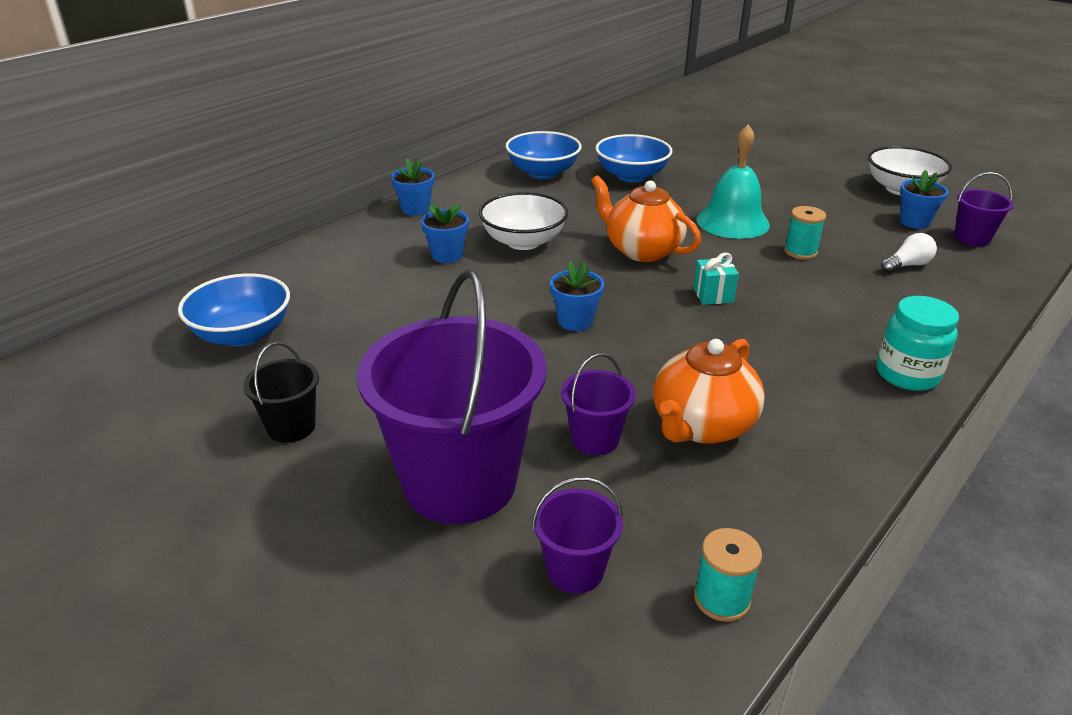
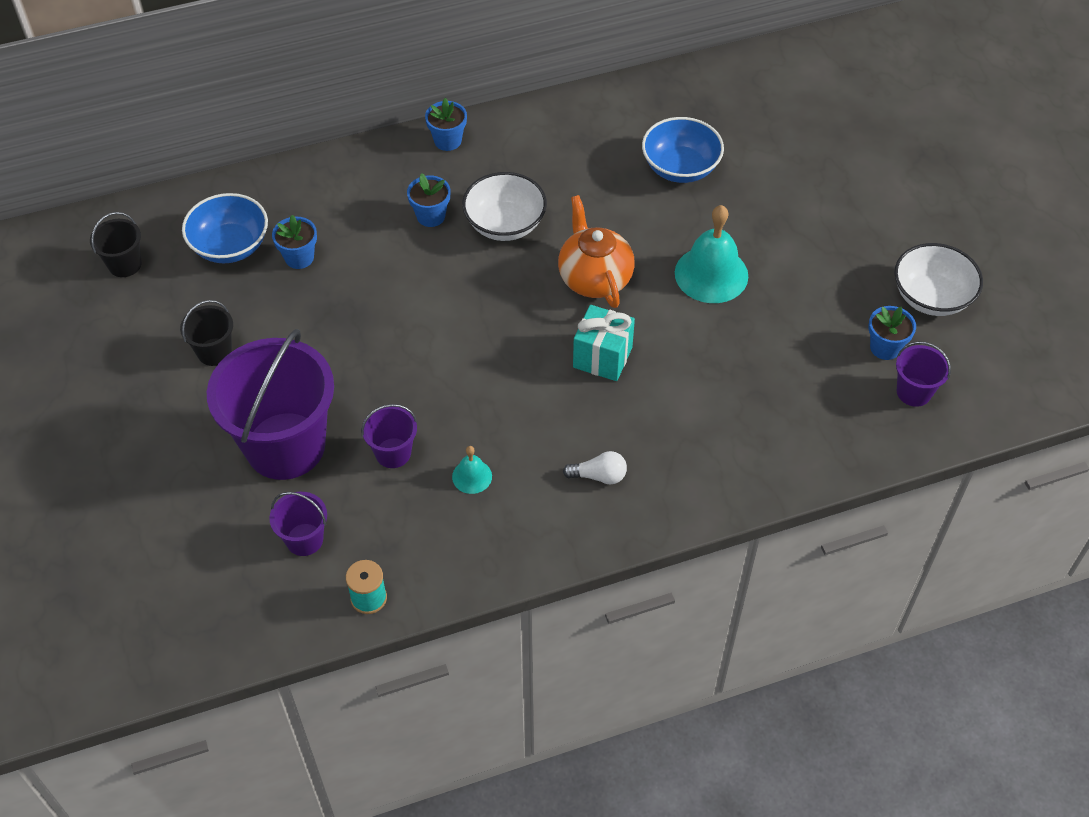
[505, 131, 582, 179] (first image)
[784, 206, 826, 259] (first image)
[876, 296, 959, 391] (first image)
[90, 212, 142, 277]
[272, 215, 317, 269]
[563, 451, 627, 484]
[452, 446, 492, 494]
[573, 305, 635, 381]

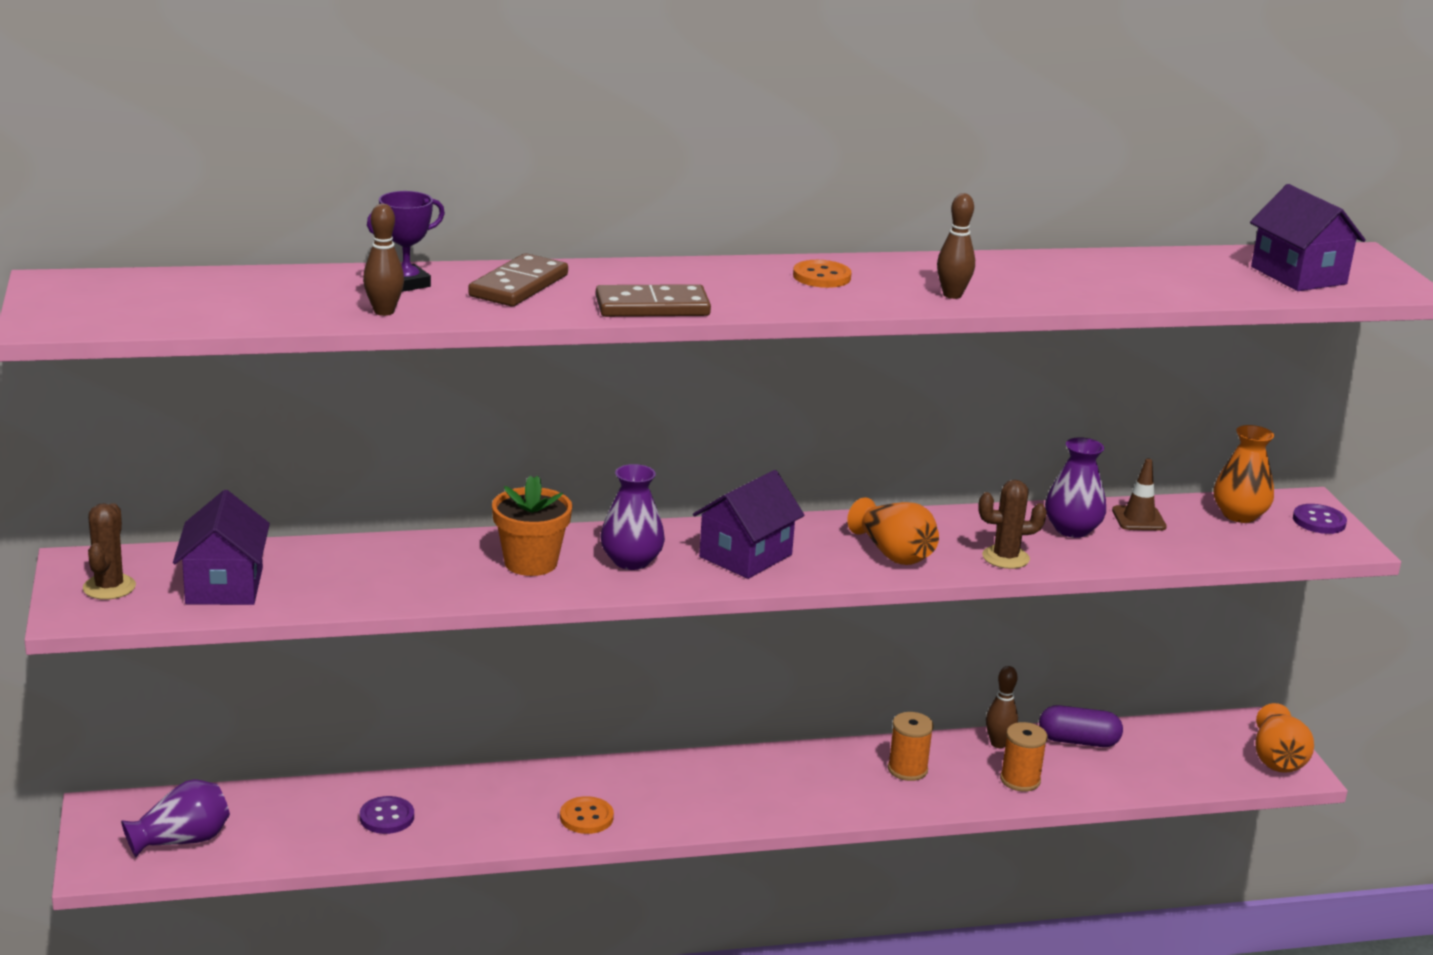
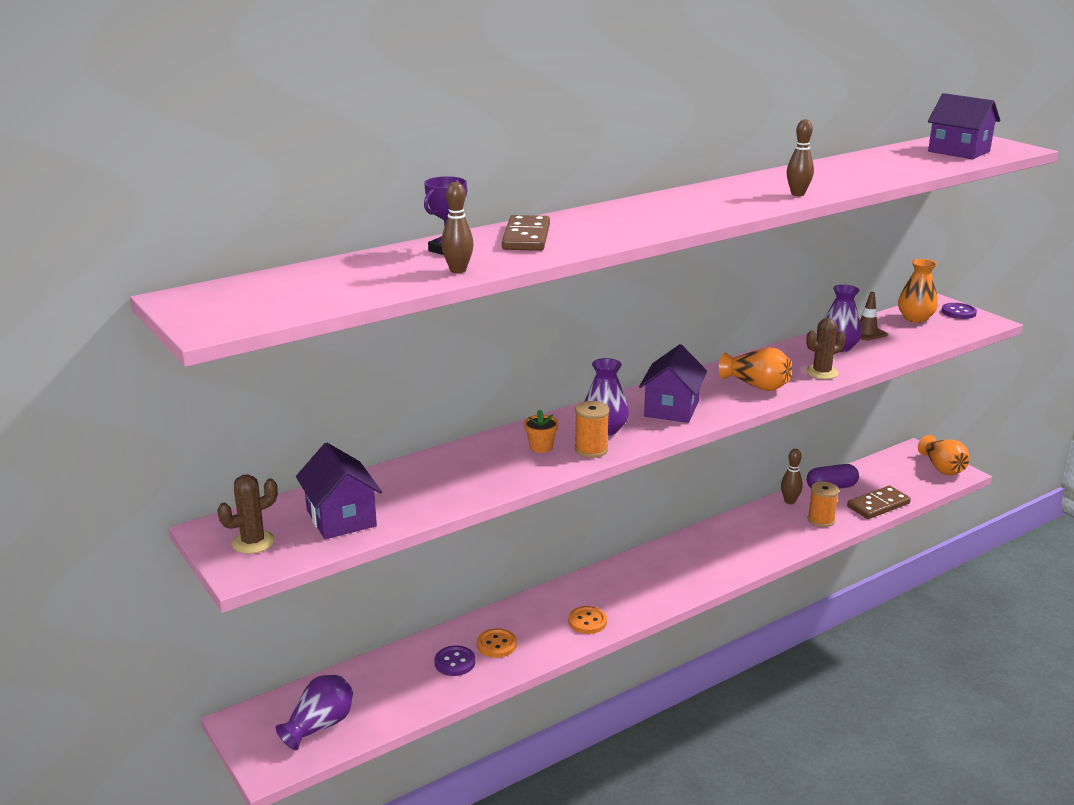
[847, 486, 911, 519]
[477, 628, 517, 658]
[575, 401, 609, 458]
[217, 474, 278, 554]
[524, 410, 559, 453]

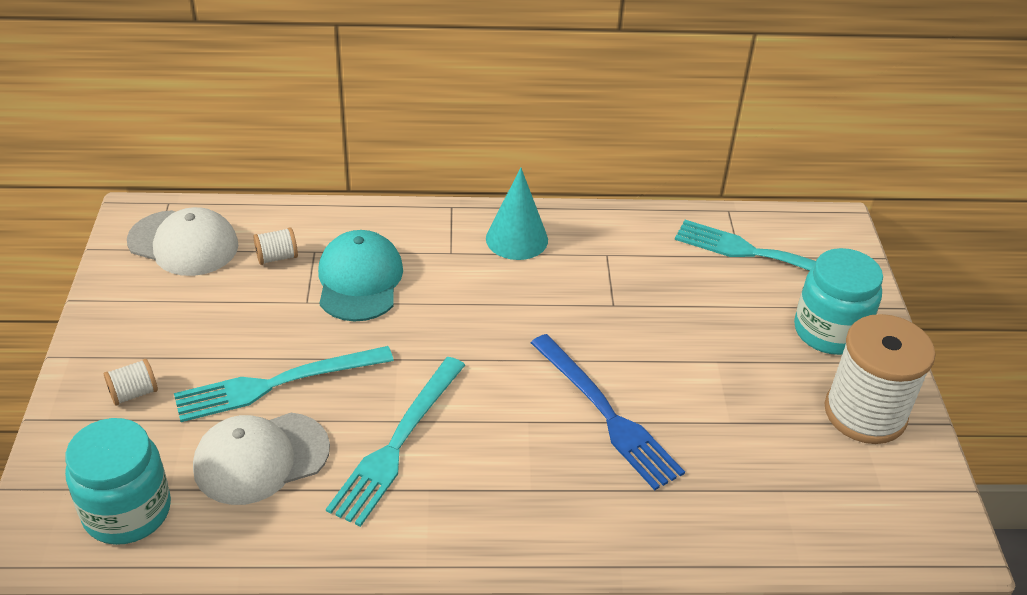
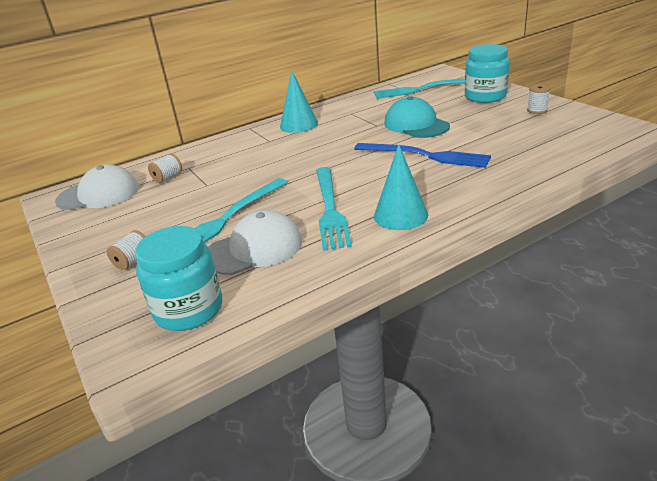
[374, 144, 428, 230]
[384, 96, 450, 138]
[208, 210, 302, 275]
[527, 84, 550, 114]

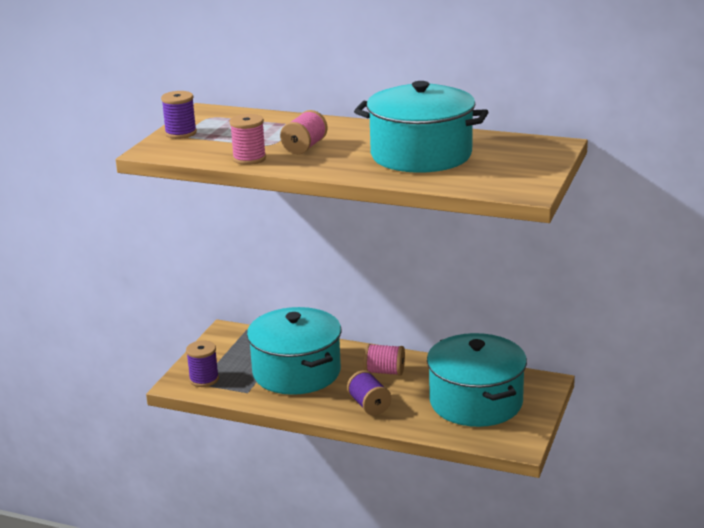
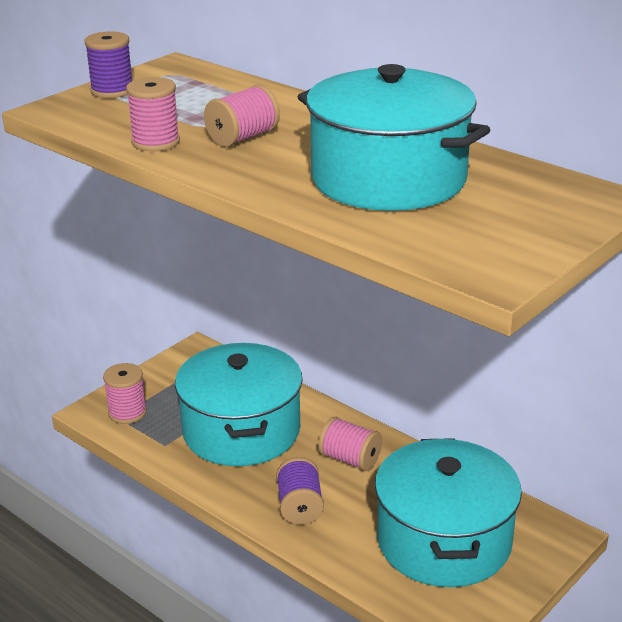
[103, 363, 147, 424]

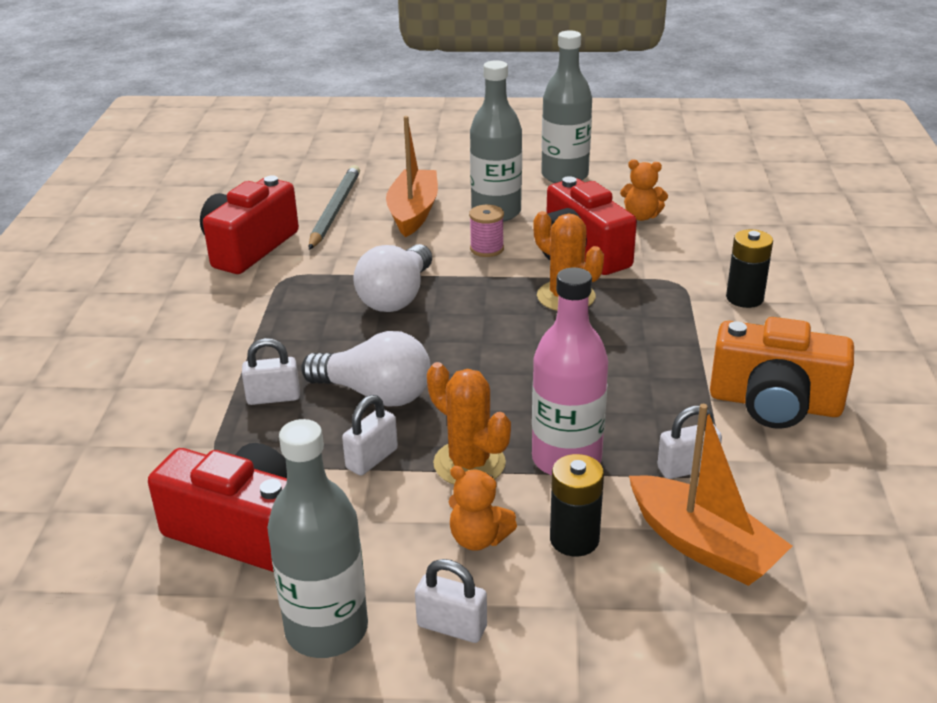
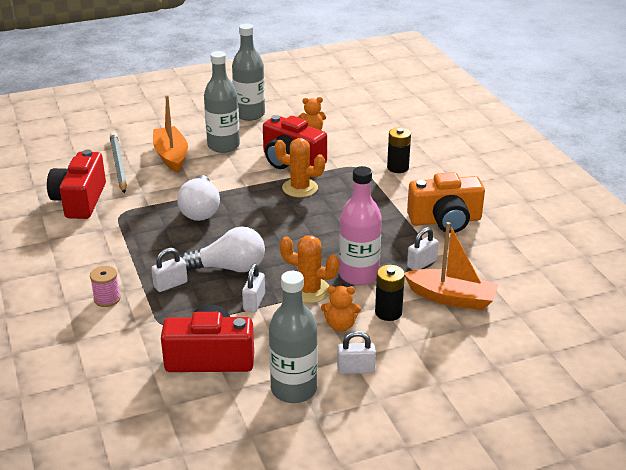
[90, 266, 121, 307]

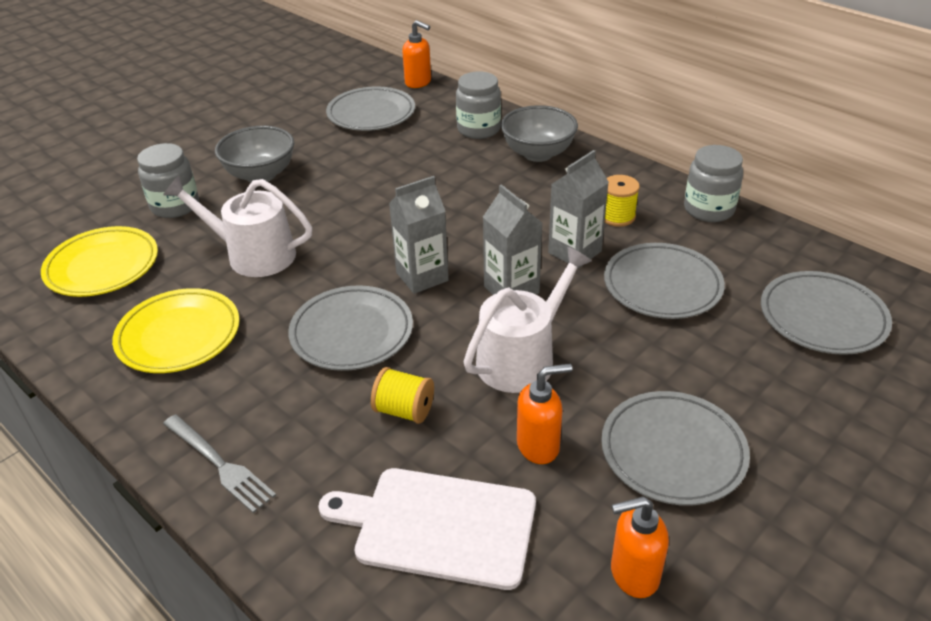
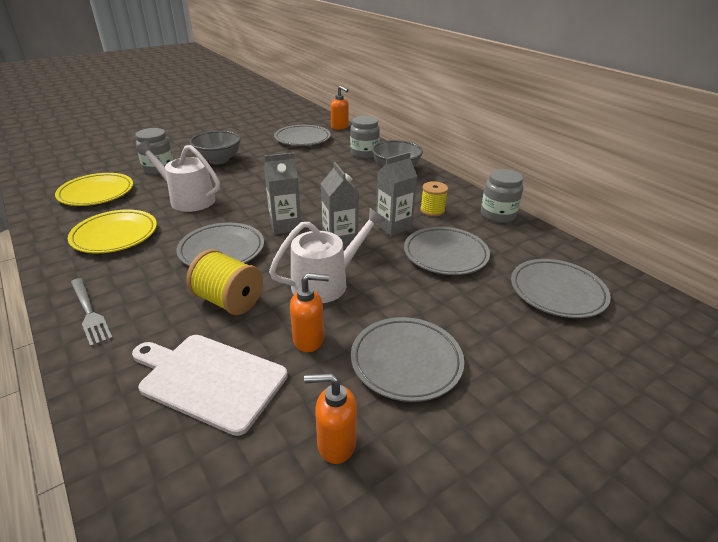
[186, 249, 263, 315]

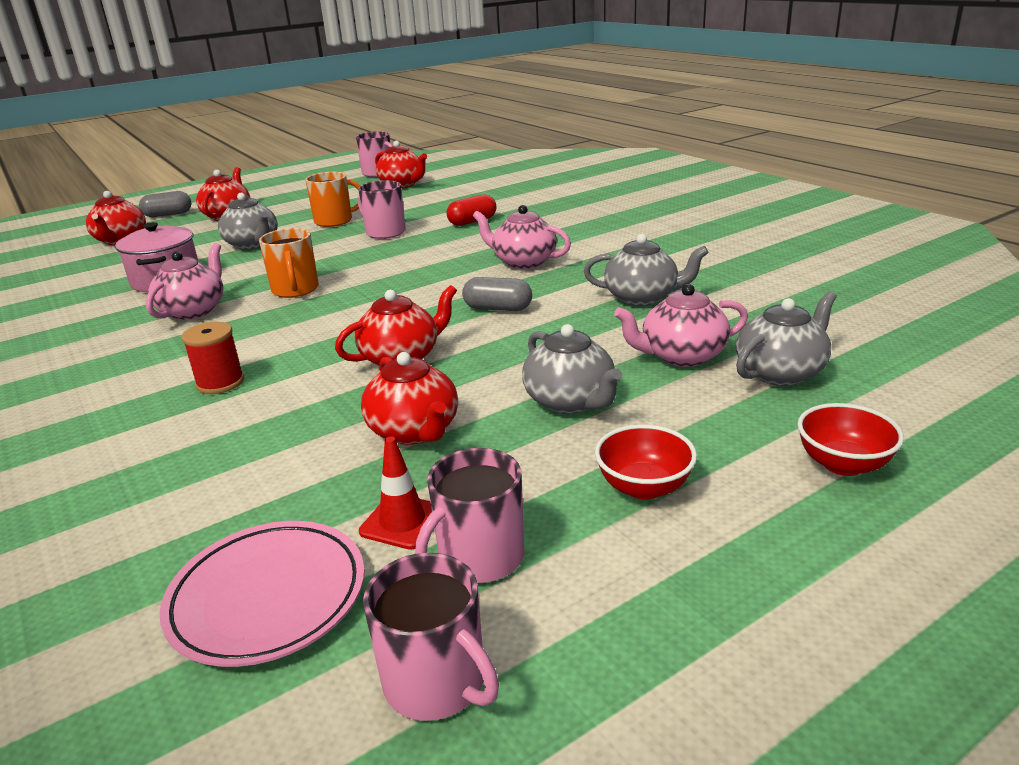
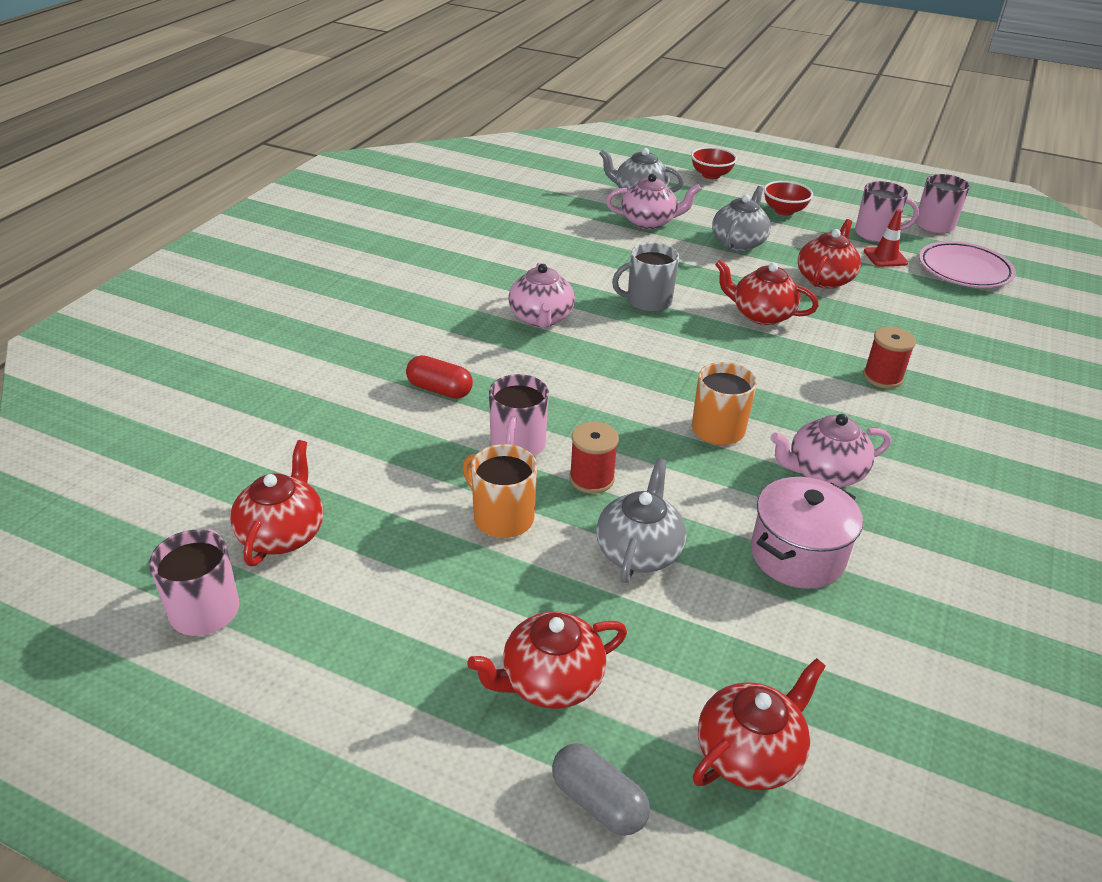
[584, 234, 709, 306] (first image)
[569, 422, 619, 494]
[612, 243, 679, 312]
[606, 174, 701, 229]

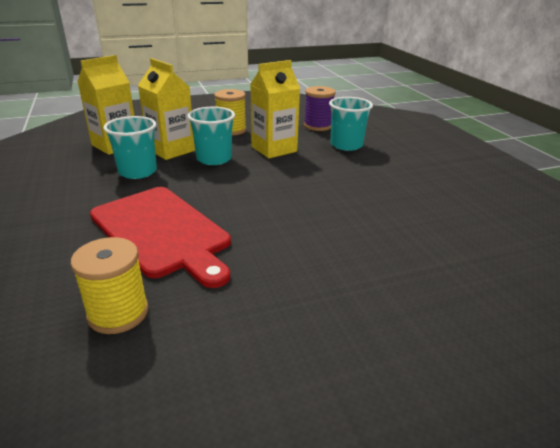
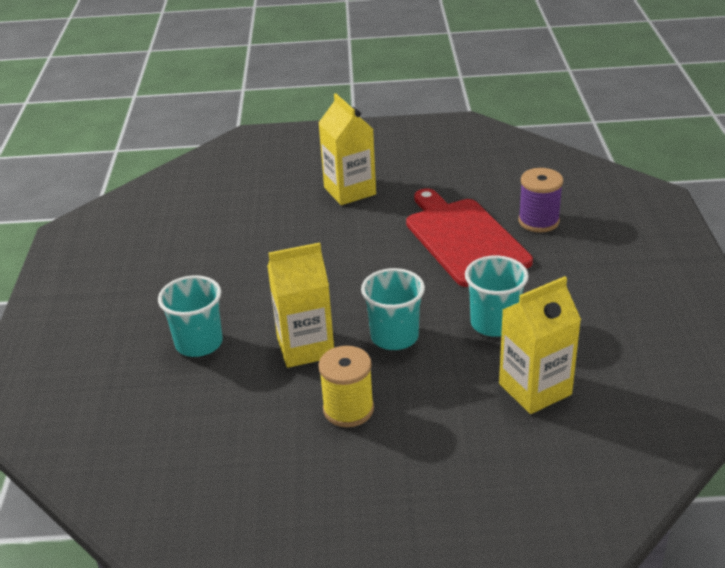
[70, 237, 149, 334] (first image)
[318, 94, 376, 205]
[518, 168, 563, 232]

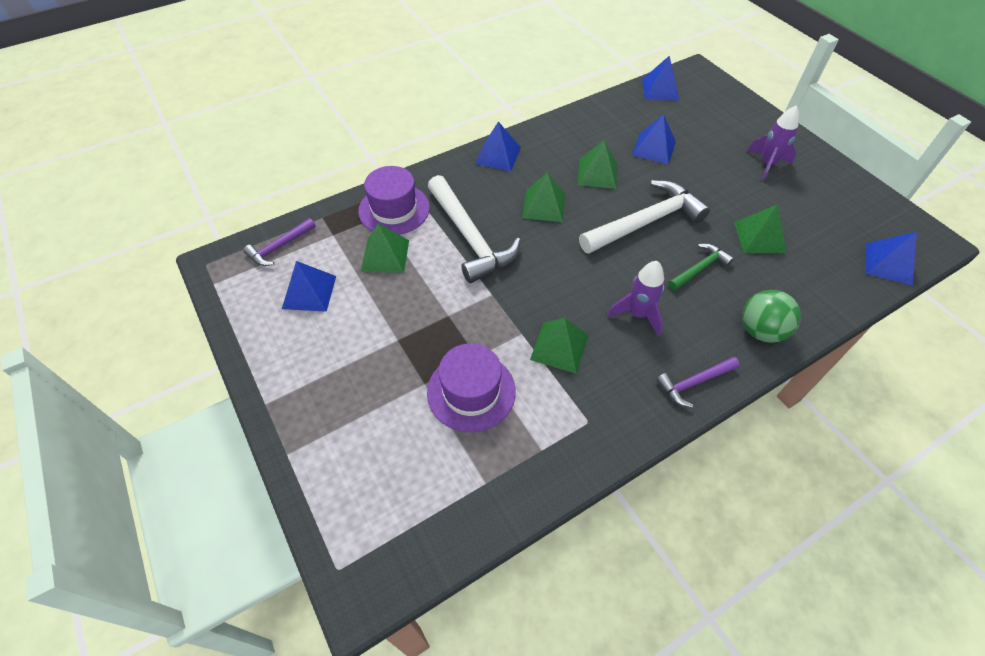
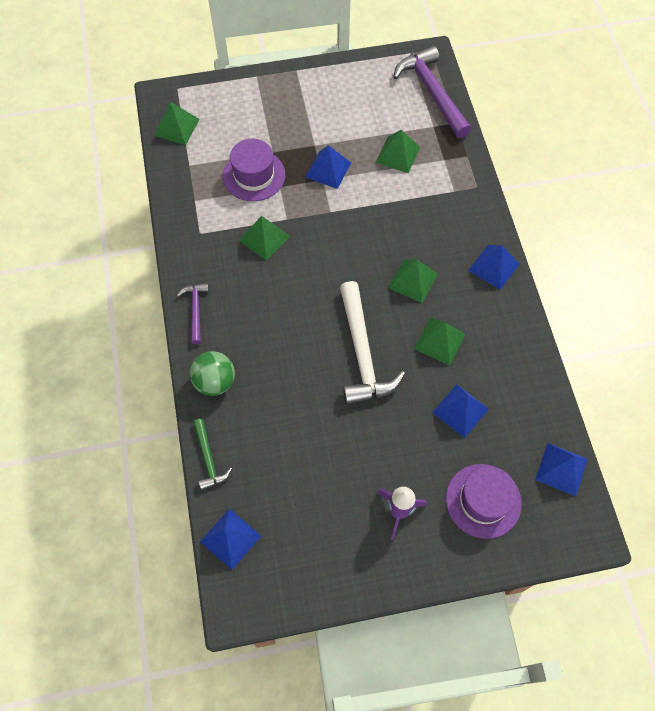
[428, 175, 521, 283] (first image)
[607, 261, 664, 337] (first image)
[305, 145, 351, 189]
[446, 464, 522, 539]
[193, 419, 232, 490]
[154, 102, 200, 145]
[393, 46, 471, 138]

